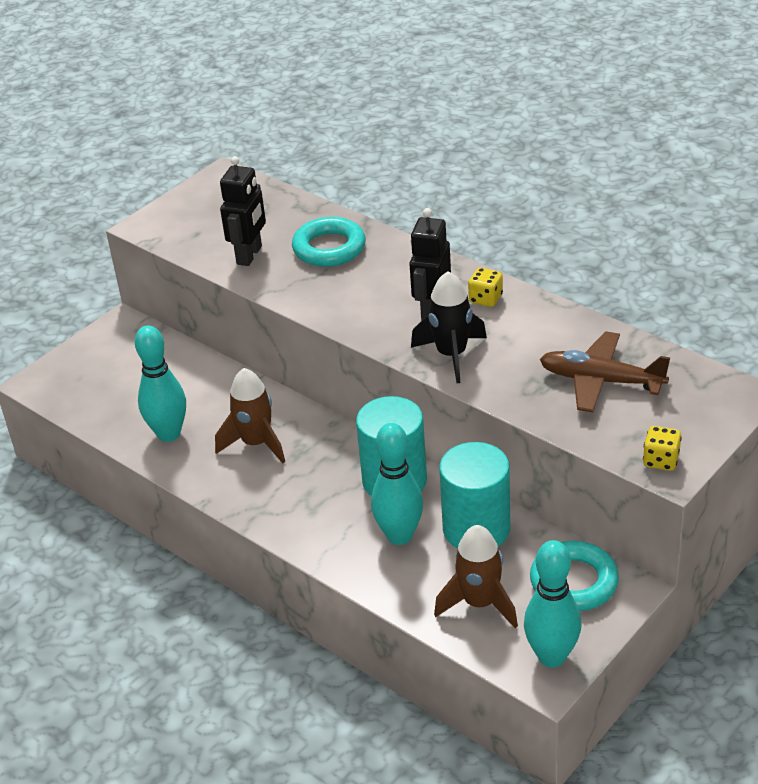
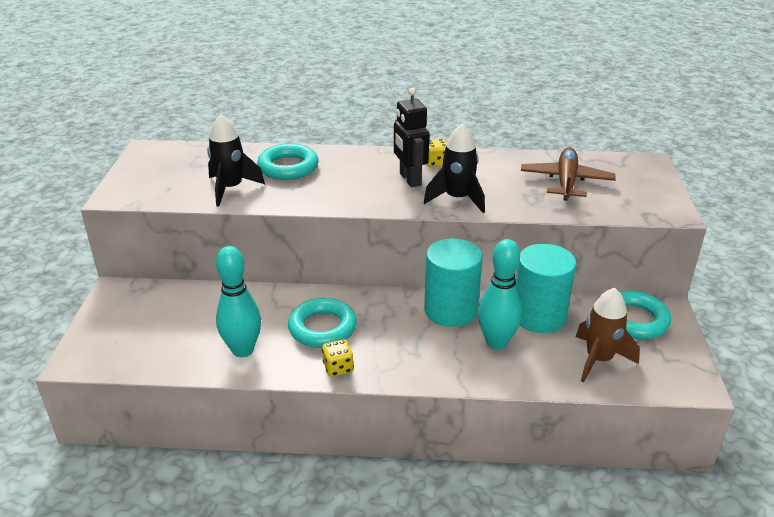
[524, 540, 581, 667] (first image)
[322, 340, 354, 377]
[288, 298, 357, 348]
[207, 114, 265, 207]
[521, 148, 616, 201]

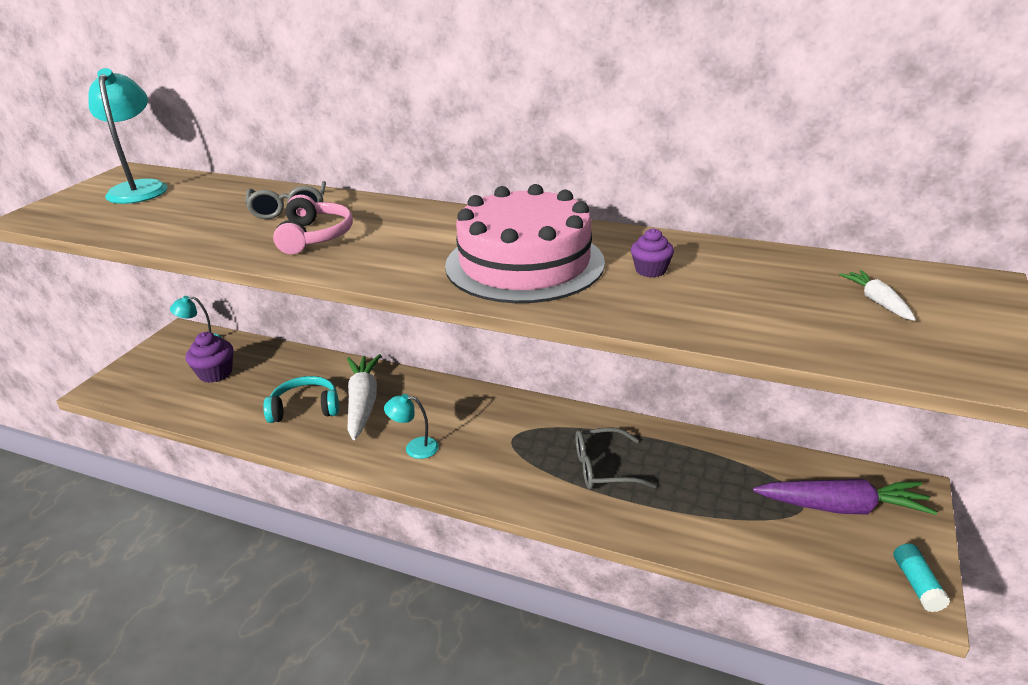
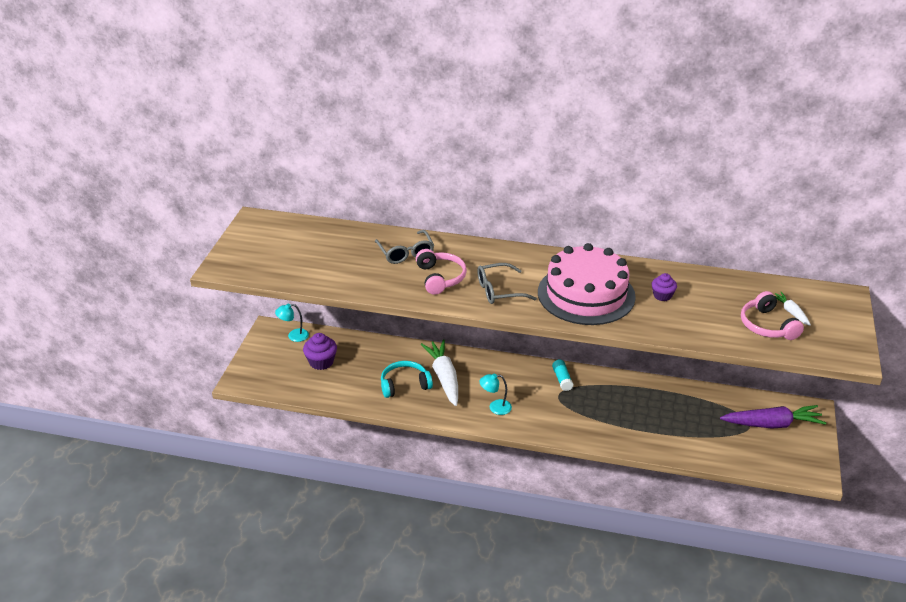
[88, 68, 167, 204] (first image)
[741, 291, 804, 340]
[477, 263, 537, 304]
[552, 359, 573, 391]

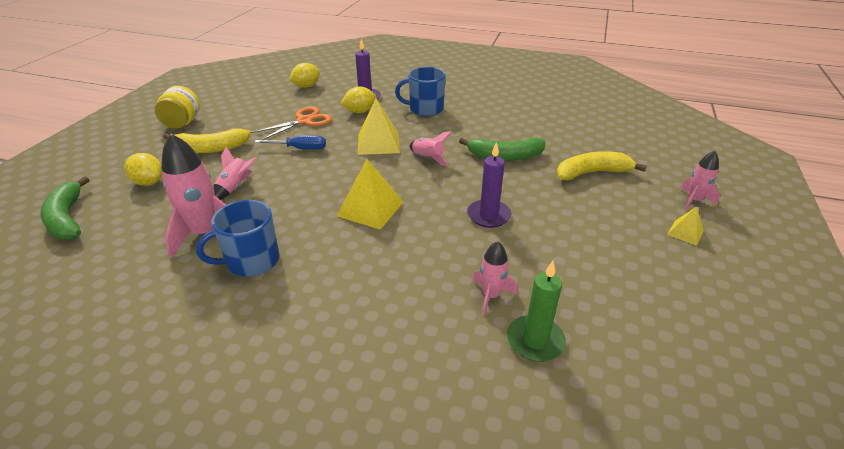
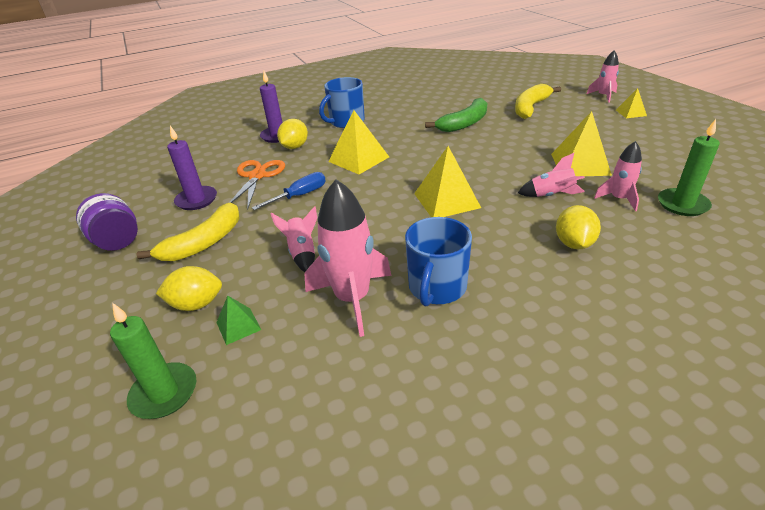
[216, 296, 261, 345]
[551, 111, 612, 176]
[556, 205, 601, 249]
[518, 153, 585, 197]
[167, 126, 217, 210]
[110, 303, 196, 419]
[76, 193, 138, 251]

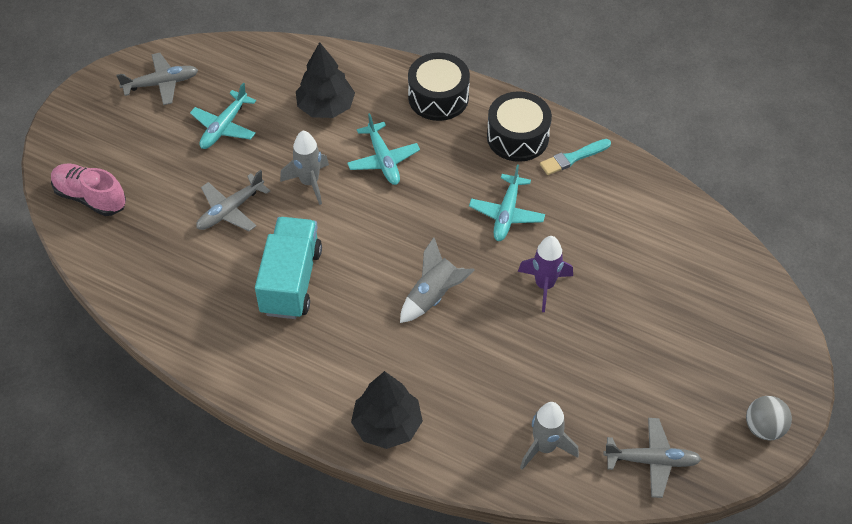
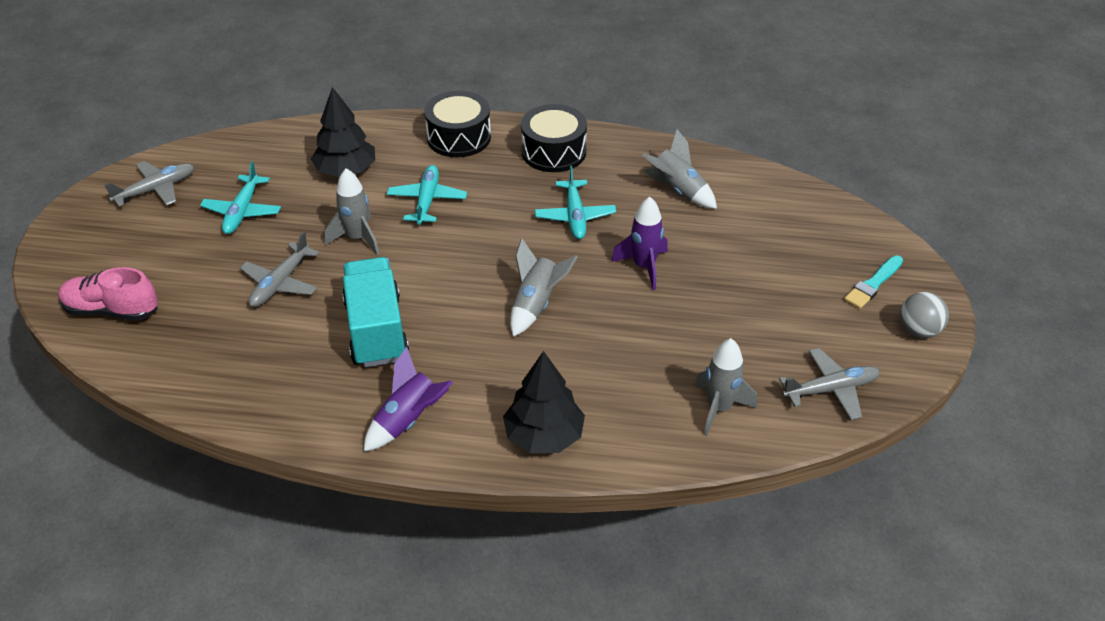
[364, 346, 453, 451]
[642, 129, 717, 209]
[844, 255, 903, 309]
[387, 165, 467, 225]

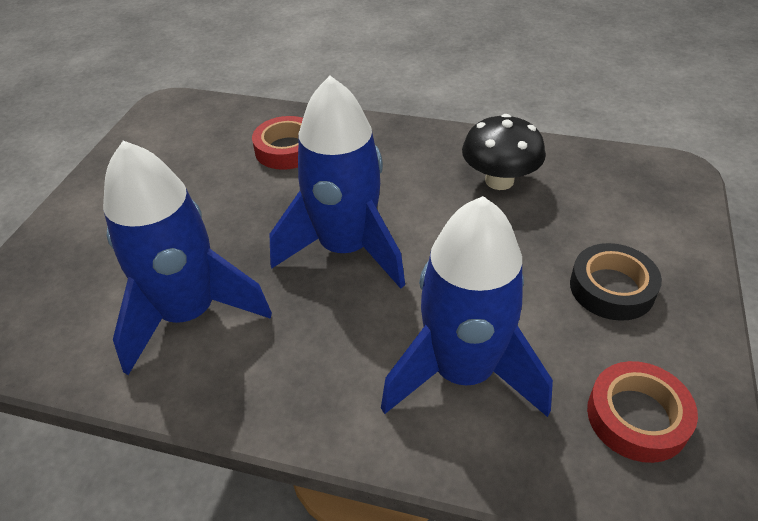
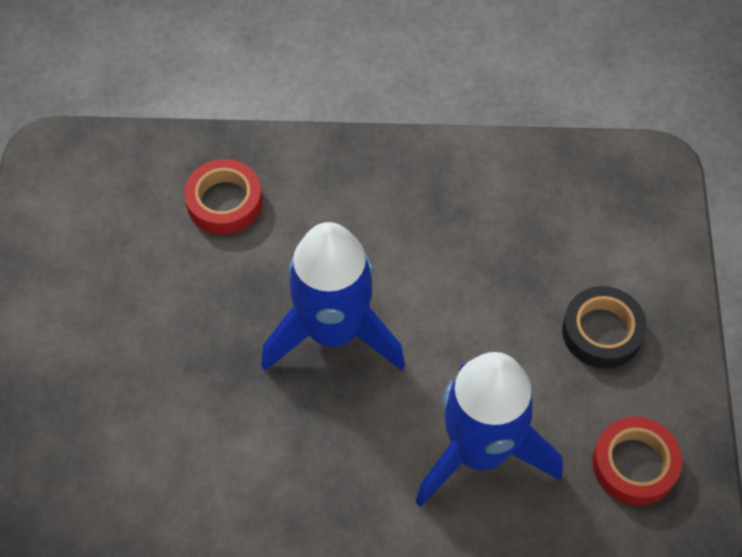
[103, 140, 272, 375] (first image)
[462, 114, 546, 190] (first image)

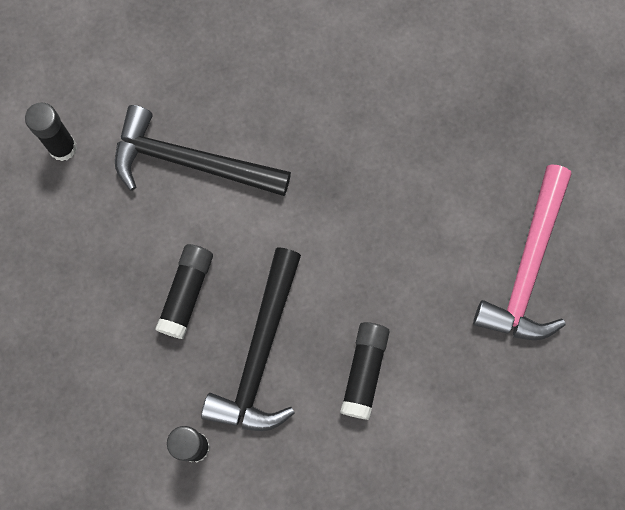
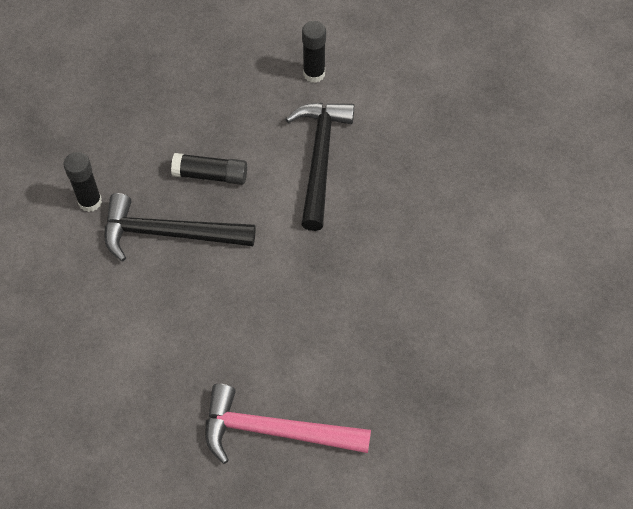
[340, 322, 390, 420] (first image)

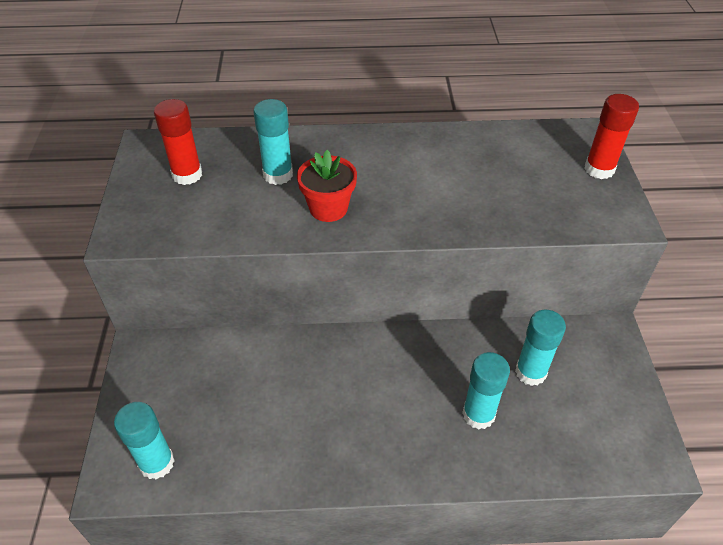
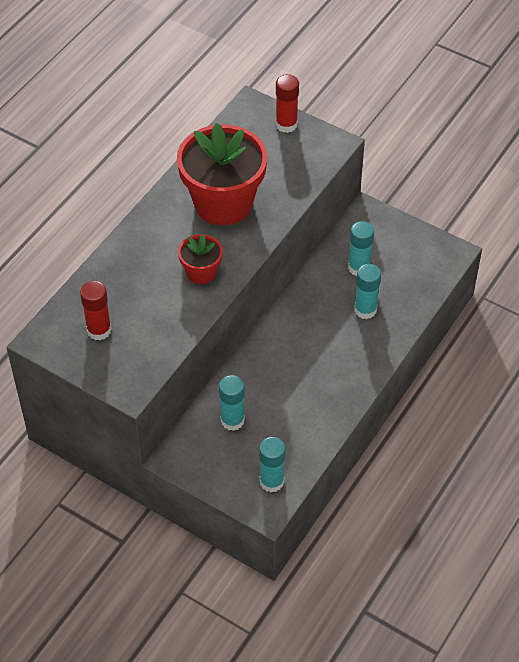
[177, 123, 267, 226]
[219, 375, 245, 431]

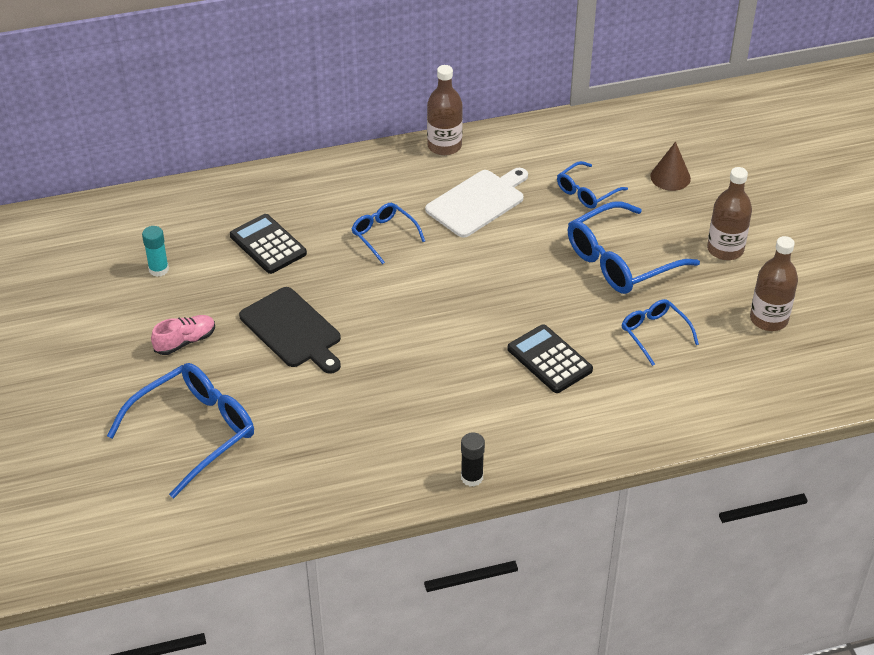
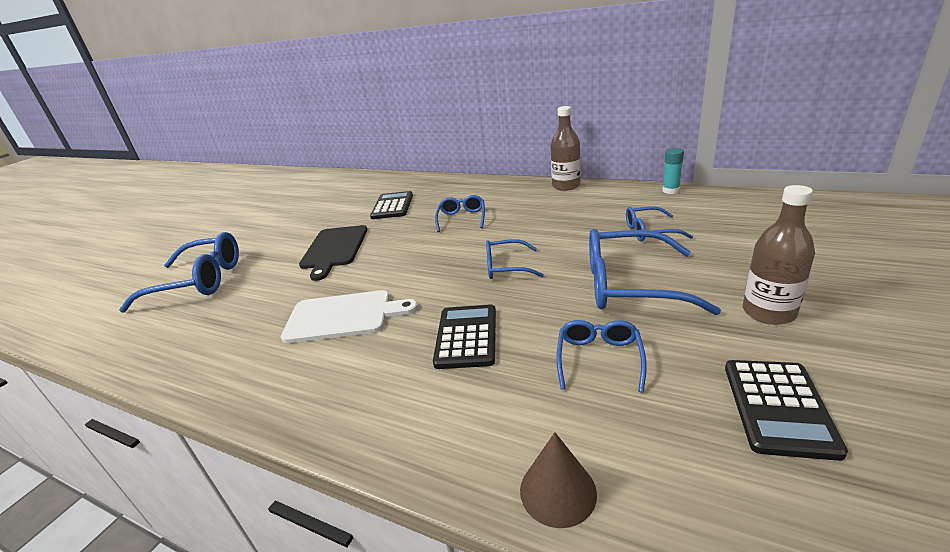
[151, 315, 215, 355] (first image)
[461, 432, 485, 487] (first image)
[486, 239, 544, 279]
[662, 148, 684, 194]
[281, 290, 418, 343]
[520, 432, 597, 528]
[725, 360, 848, 461]

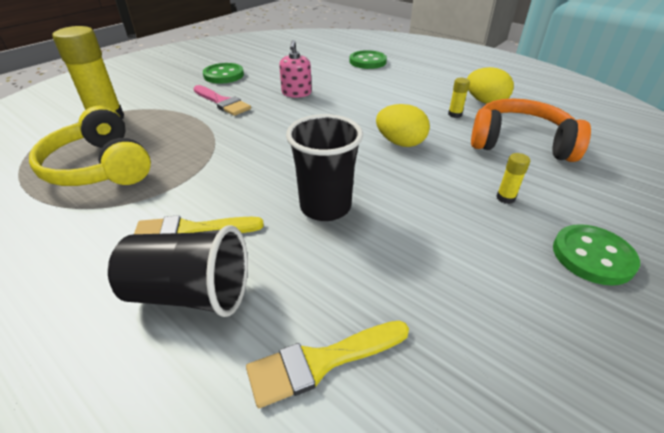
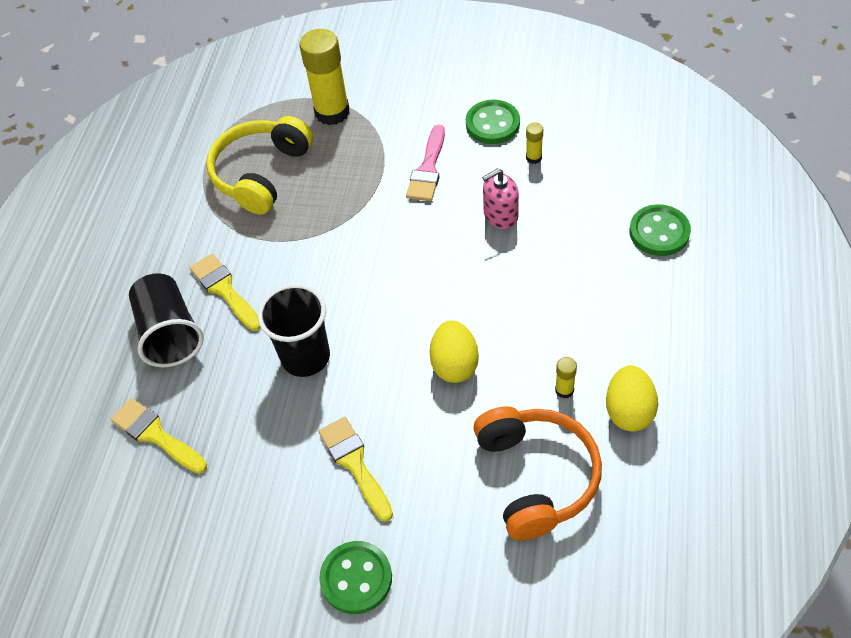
[318, 417, 393, 522]
[526, 123, 543, 164]

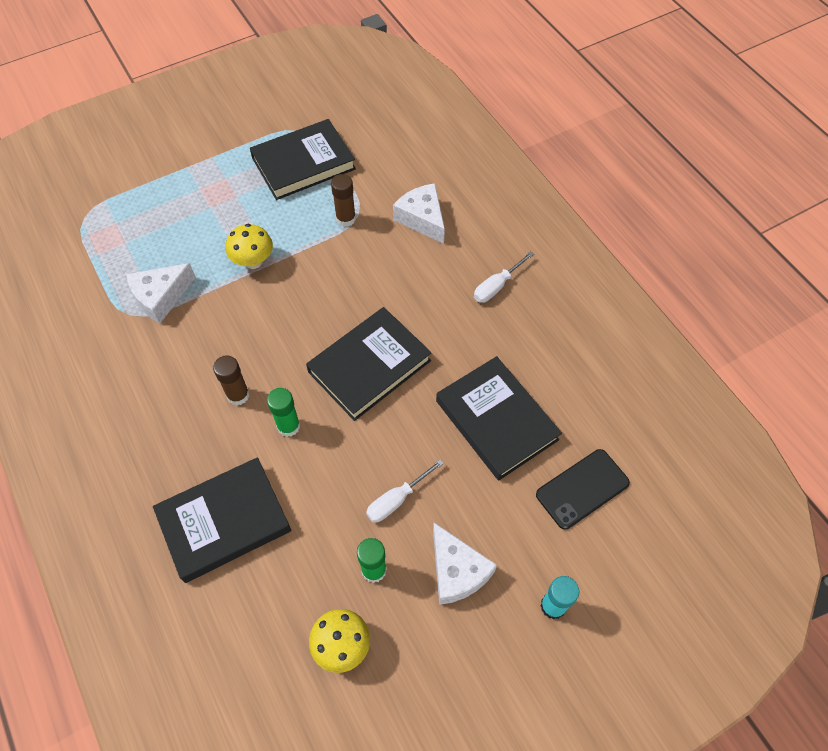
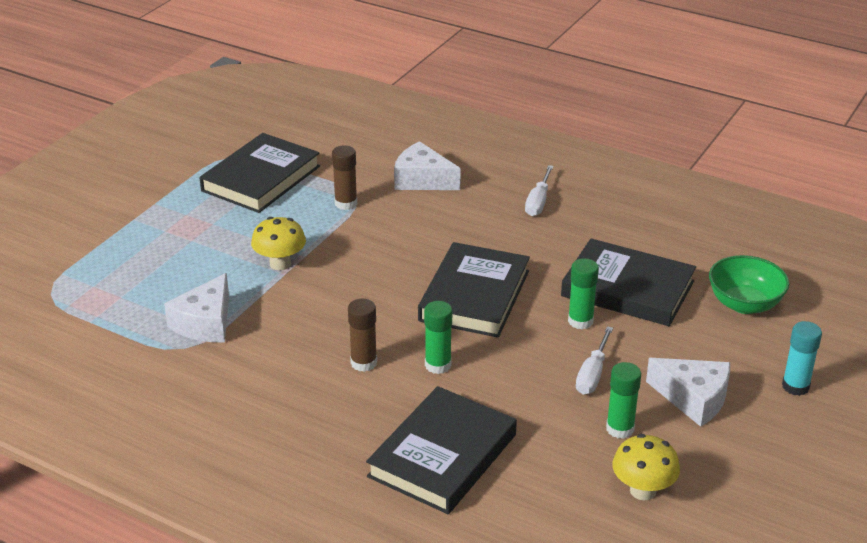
[568, 258, 599, 329]
[709, 255, 789, 314]

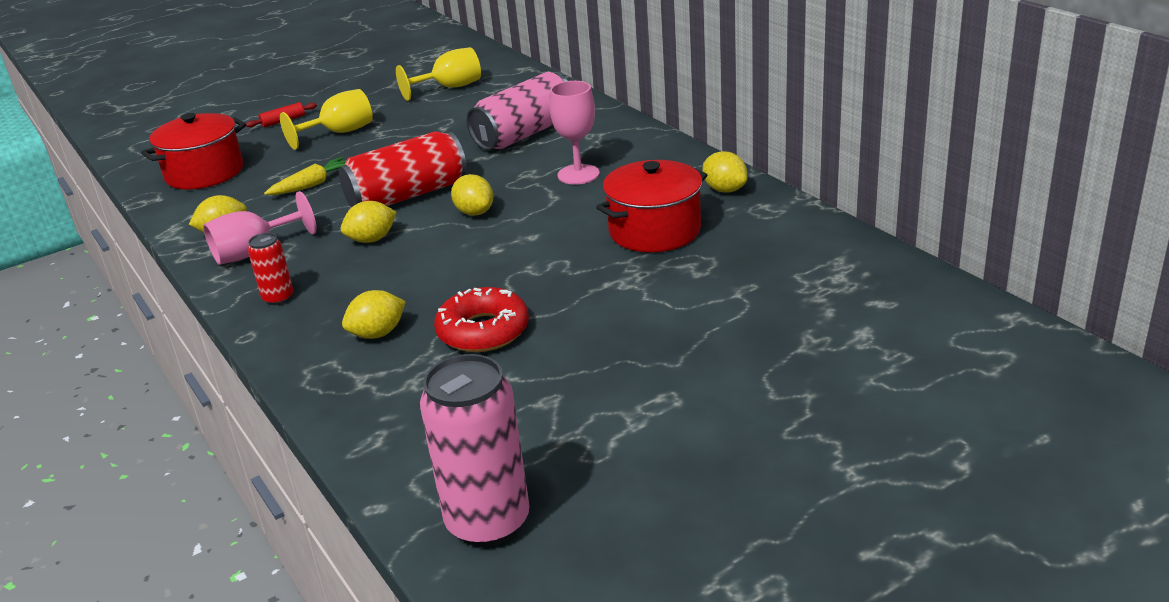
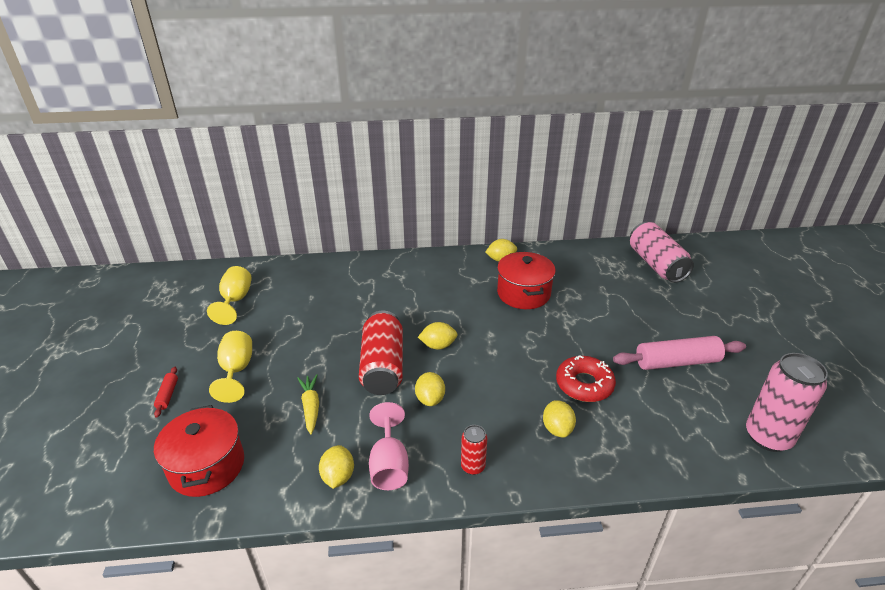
[550, 81, 600, 185] (first image)
[613, 336, 746, 370]
[630, 222, 694, 283]

